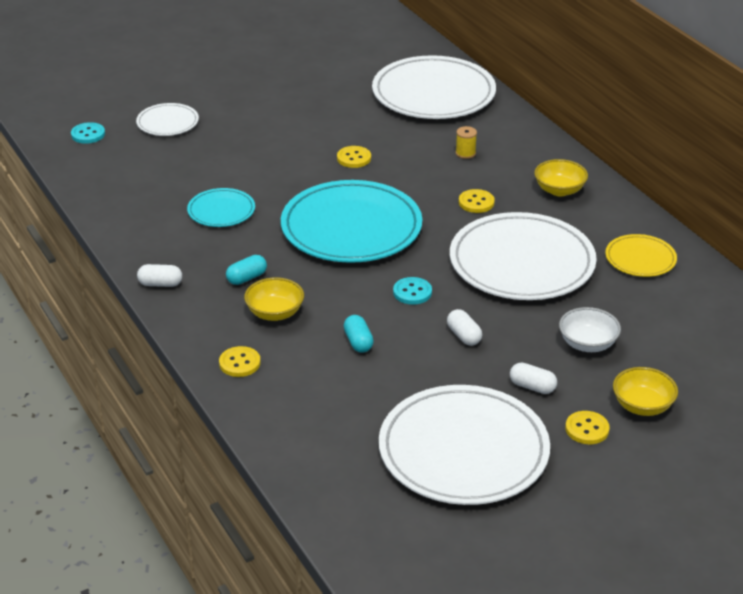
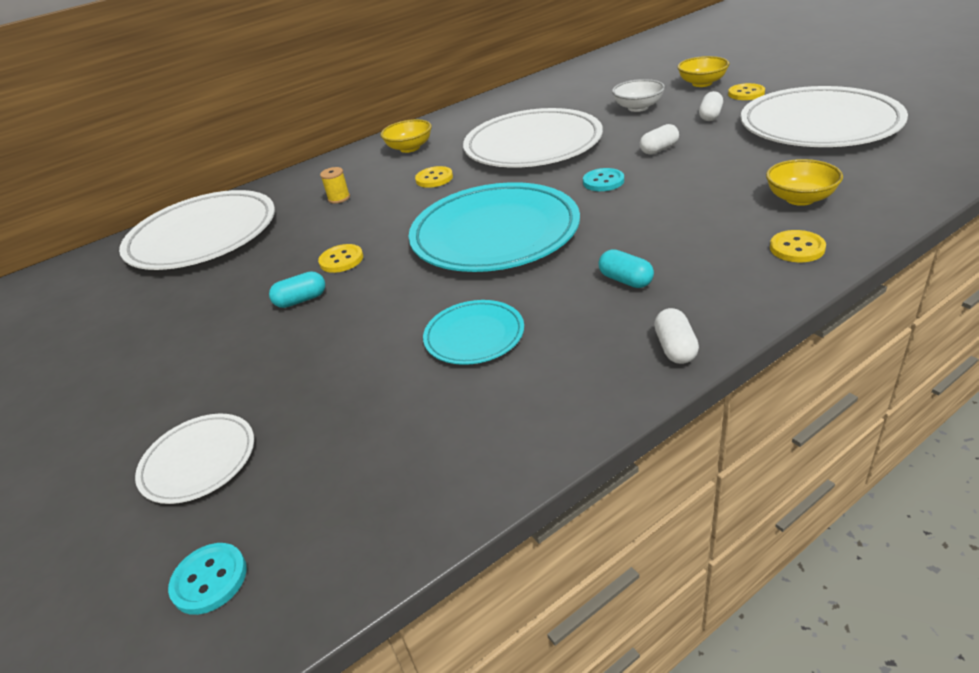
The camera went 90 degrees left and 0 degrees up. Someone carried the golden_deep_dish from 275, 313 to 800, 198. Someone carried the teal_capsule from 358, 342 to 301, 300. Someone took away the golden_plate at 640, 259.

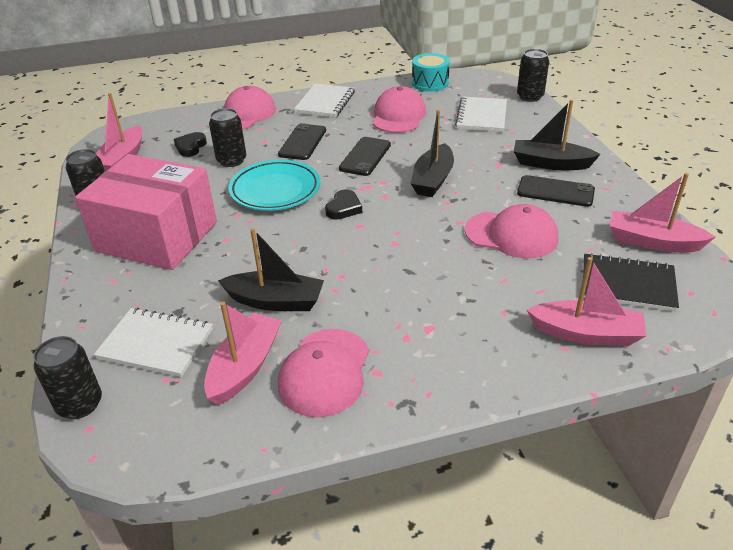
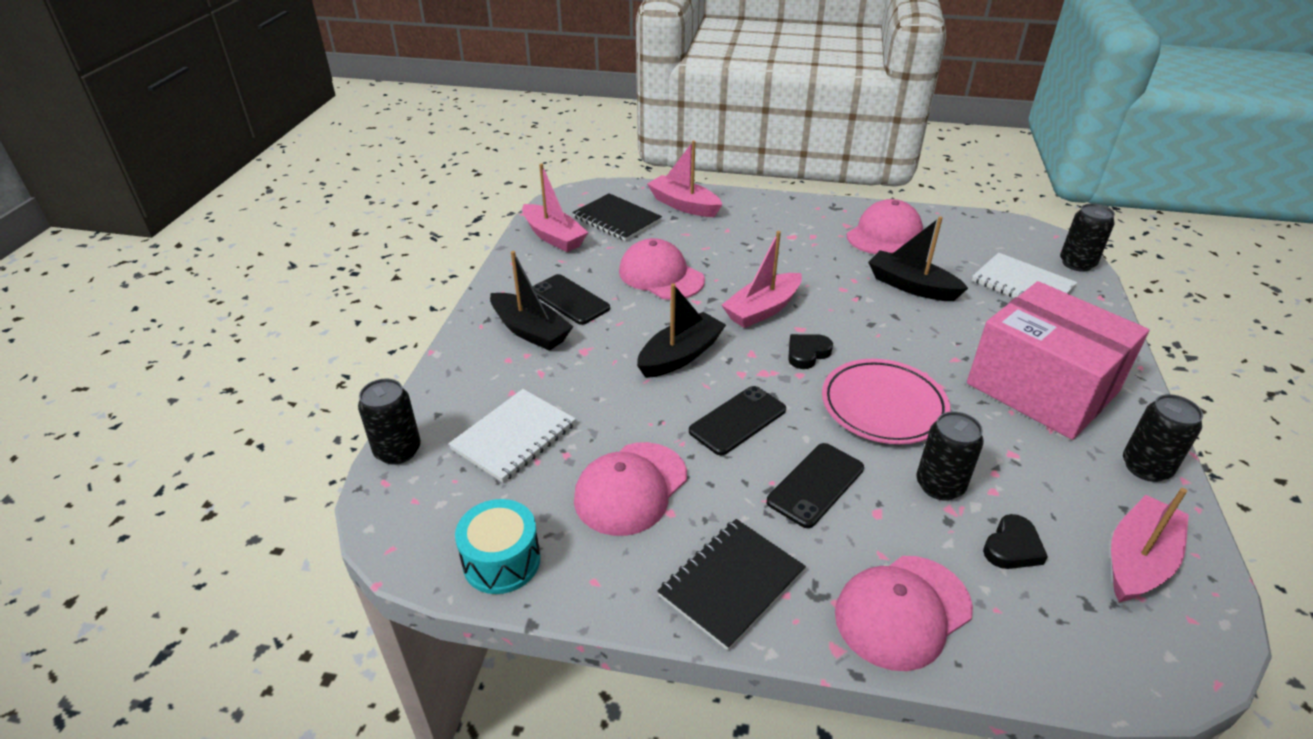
The camera went 155 degrees left and 0 degrees up. Someone carried the pink_boat from 245, 367 to 762, 309. Someone repainted the teal_plate at 275, 190, which became the pink_plate at 883, 406. Someone repainted the snow-white_notebook at 325, 102, which became the black_notebook at 731, 584.

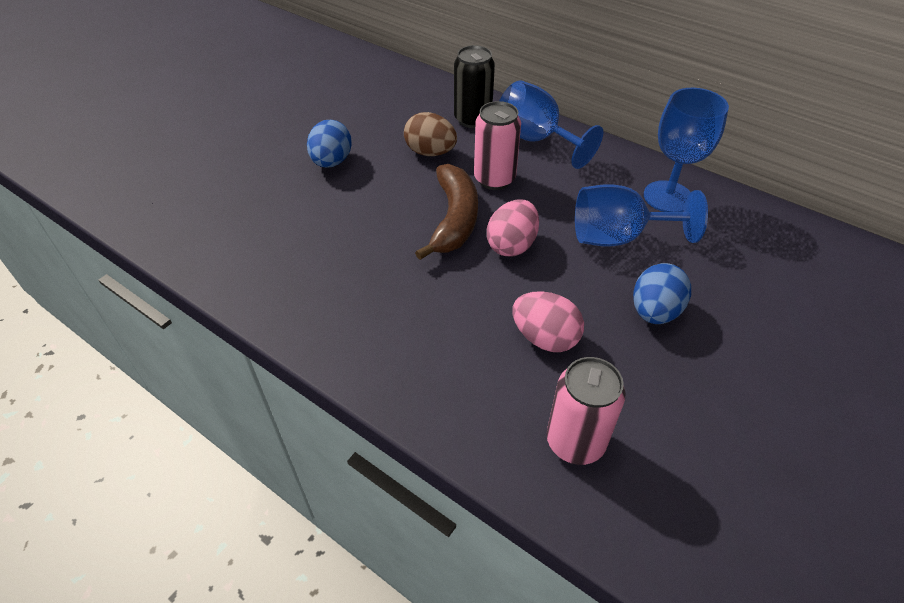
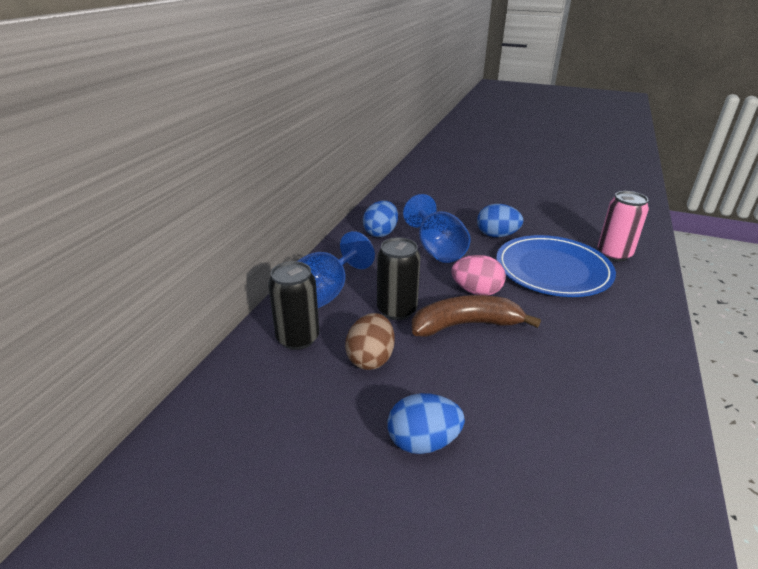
The camera went 105 degrees left and 15 degrees down. Someone repainted the pink_soda_can at 494, 179, which became the black_soda_can at 397, 310. Someone swapped the pink_egg at 545, 338 for the blue_plate at 553, 269. Someone swapped the blue_goblet at 667, 197 for the blue_egg at 381, 233.

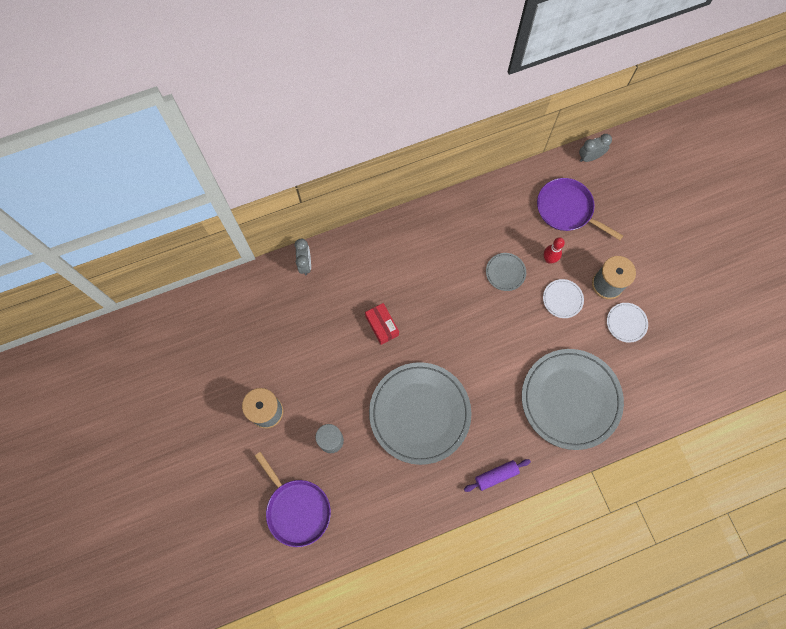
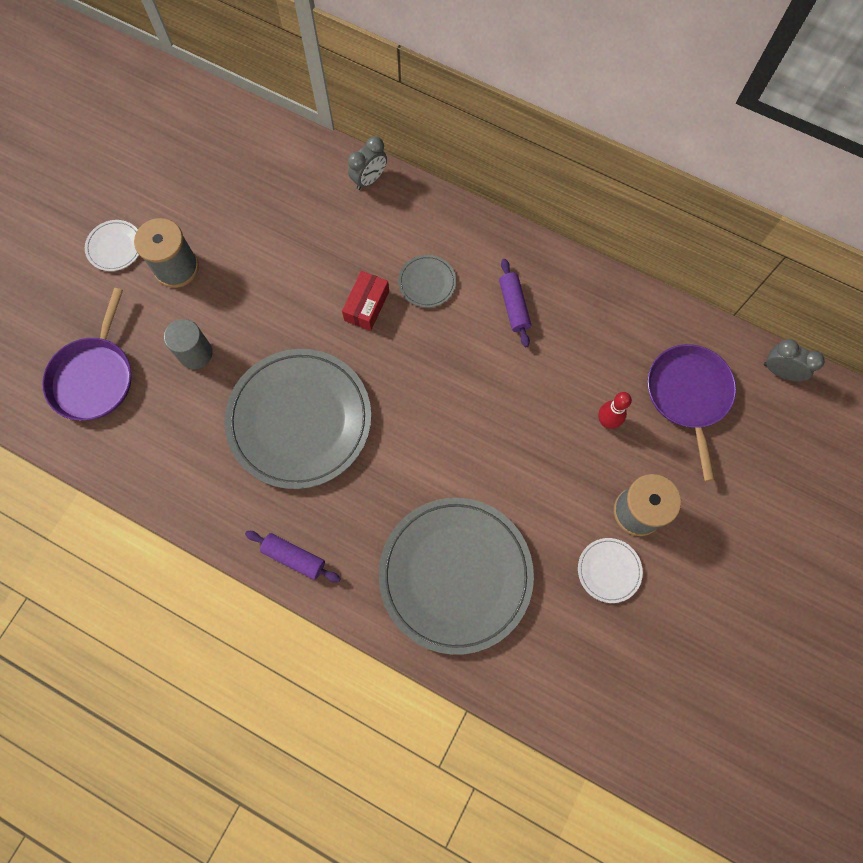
The camera went 50 degrees right and 0 degrees up. Someone carried the grey_plate from 505, 272 to 427, 282. Someone carried the snow-white_plate from 562, 299 to 115, 247. Someone put down the purple_pastry_roller at 513, 306.

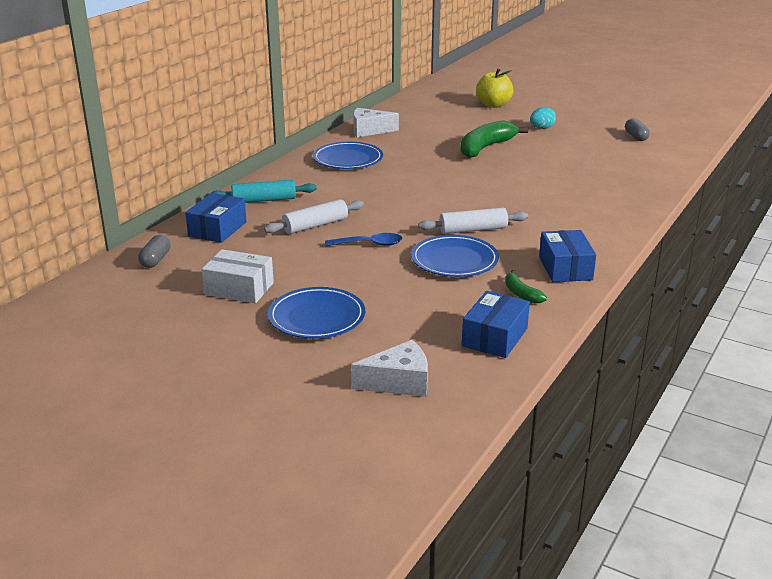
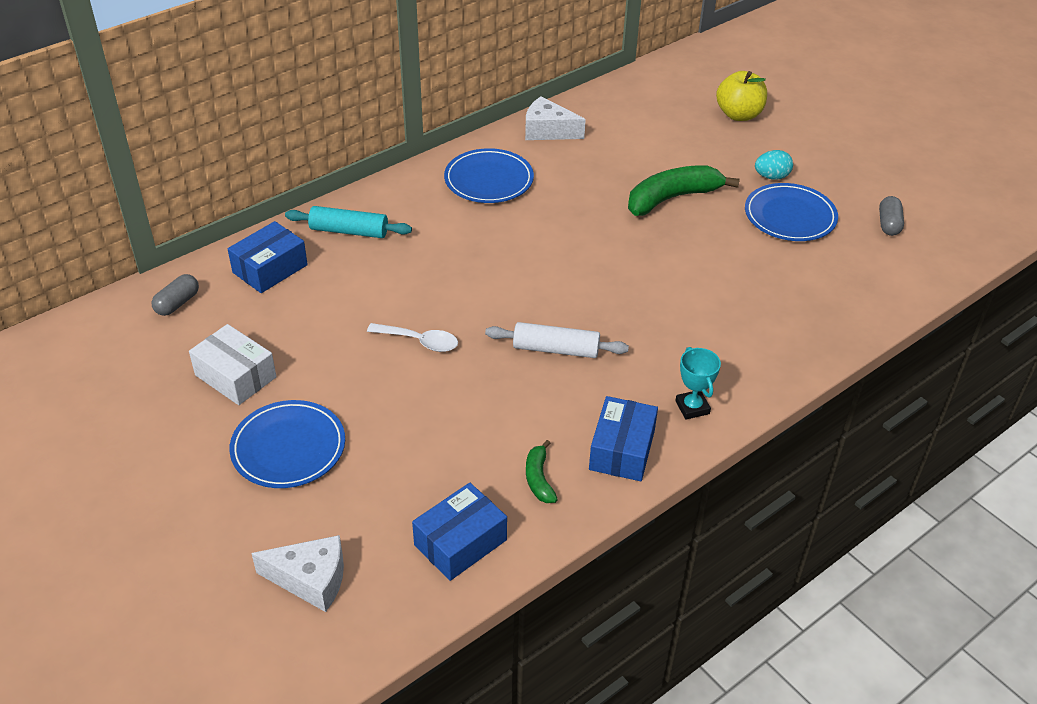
The camera went 20 degrees right and 15 degrees up. Someone took away the snow-white_pastry_roller at 315, 225. Someone repainted the blue_teaspoon at 369, 244, which became the snow-white_teaspoon at 419, 341. Someone carried the blue_plate from 454, 260 to 790, 216. Someone put down the teal_trophy at 692, 407.

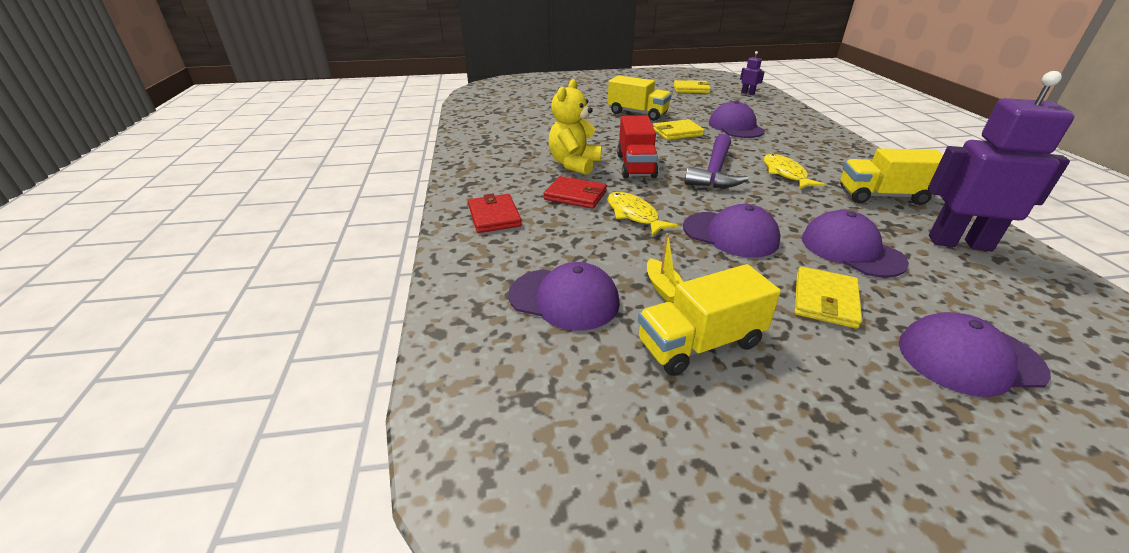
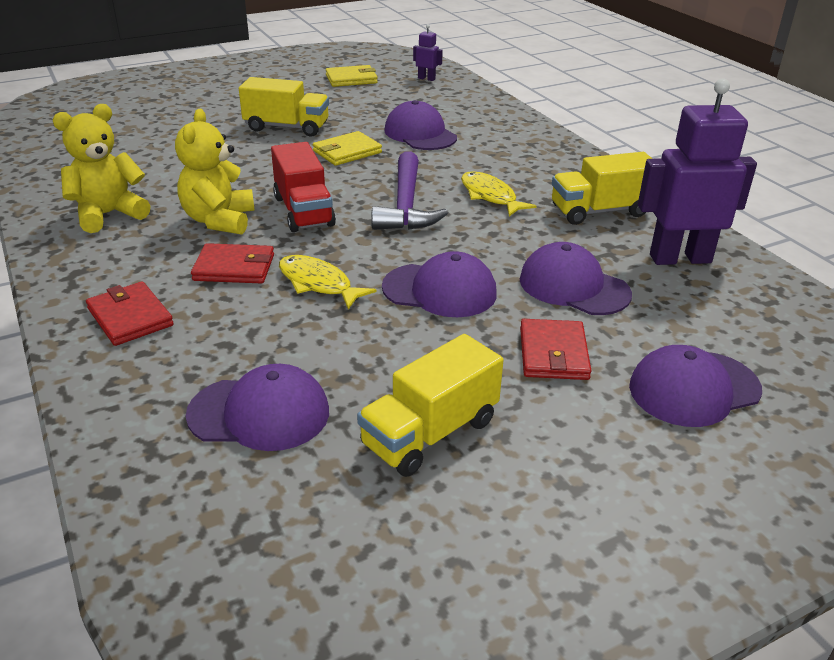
The camera went 20 degrees left and 0 degrees up. Someone took away the golden_boat at 663, 288. Someone repainted the golden_wallet at 825, 300, which became the crimson_wallet at 553, 353. Someone put down the golden_teddy_bear at 108, 214.

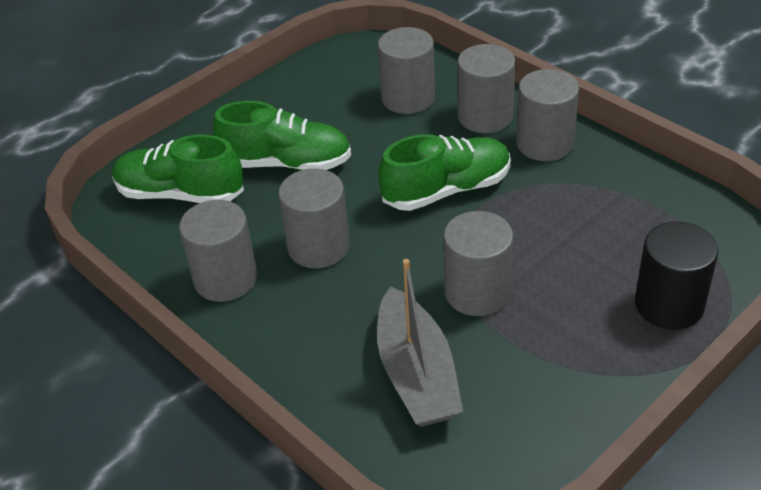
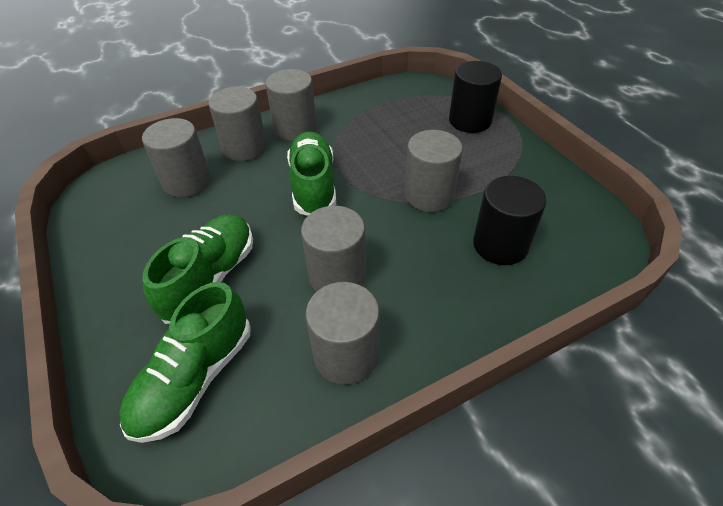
The camera went 75 degrees left and 5 degrees up. Someone swapped the grey_boat at 416, 374 for the black_cylinder_shape at 500, 245.

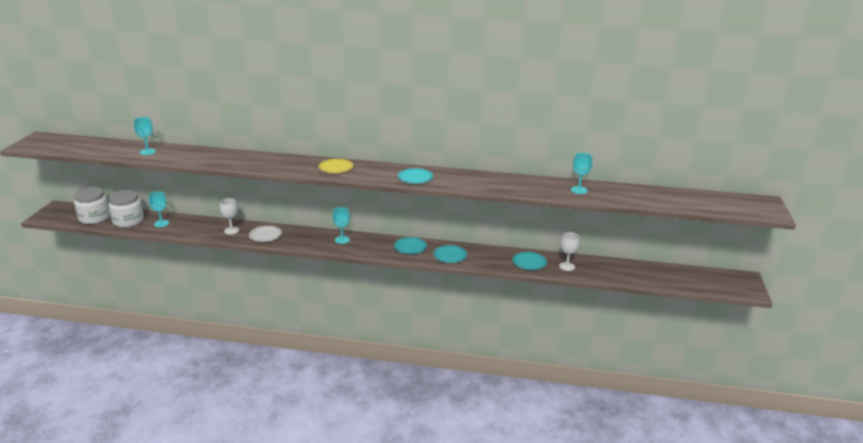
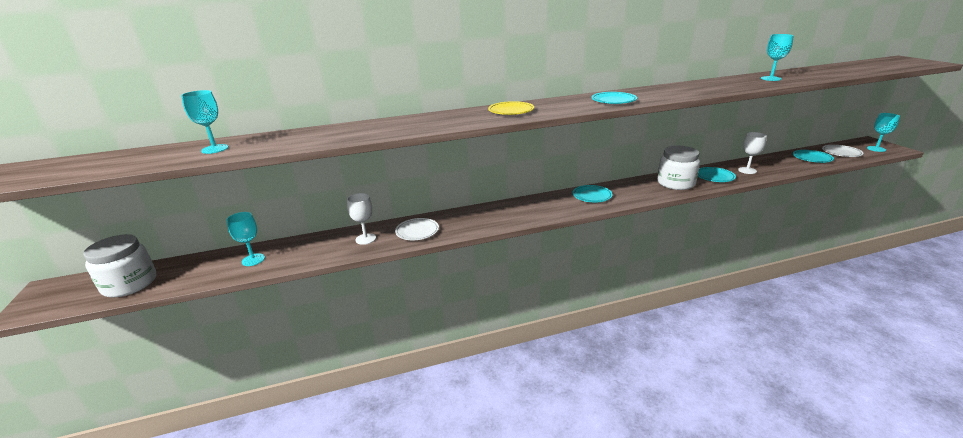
The camera went 25 degrees left and 0 degrees up. Someone carried the snow-white_preserve_jar from 128, 221 to 675, 183. Someone carried the teal_goblet from 342, 240 to 876, 149. Someone carried the teal_plate from 450, 256 to 812, 158. Someone put down the snow-white_plate at 841, 153.

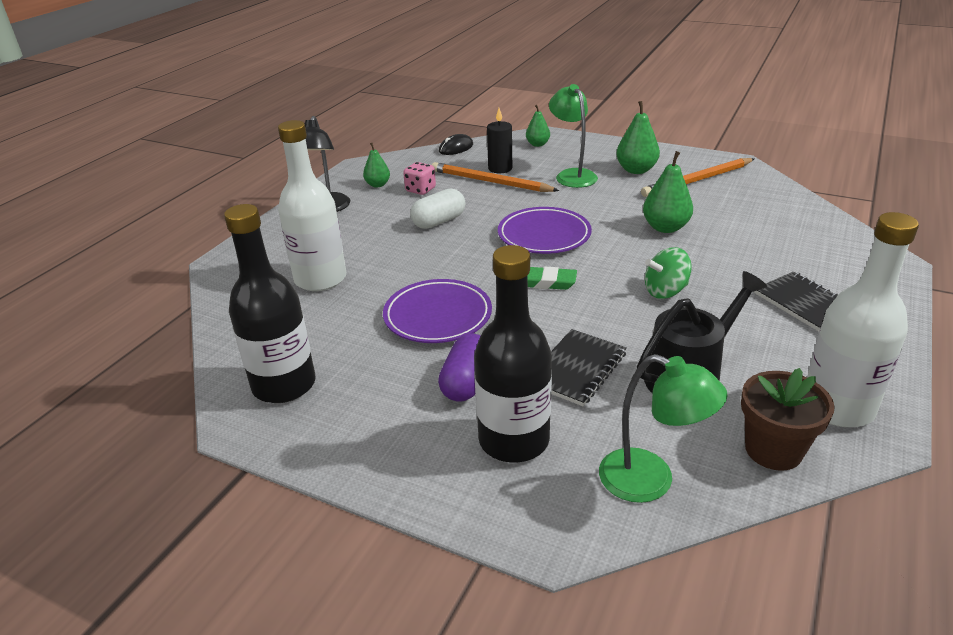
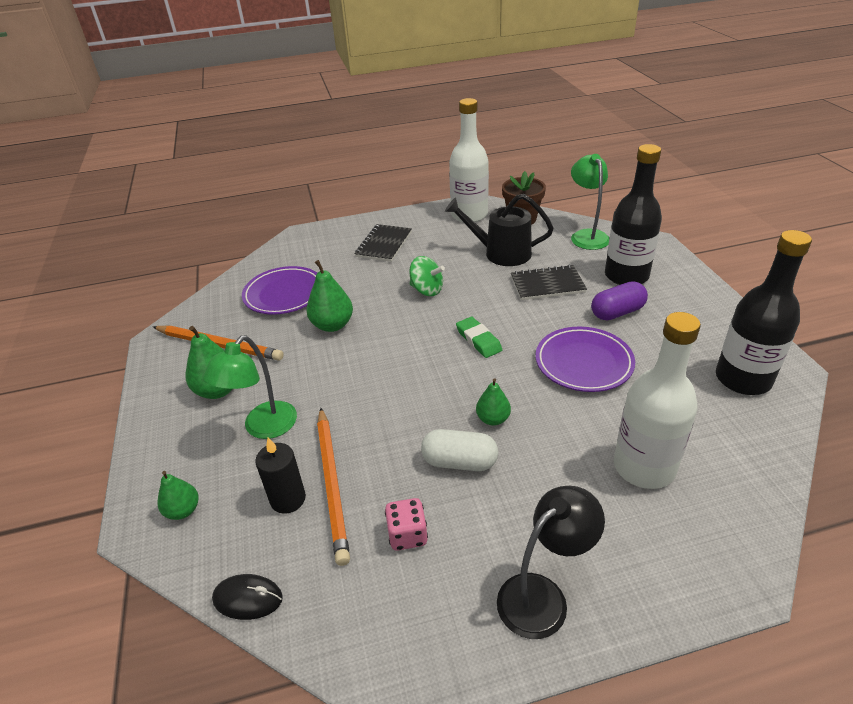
The camera went 130 degrees left and 5 degrees up. Someone carried the emerald_pear from 378, 185 to 493, 419. Someone carried the purple_plate from 544, 235 to 284, 294.

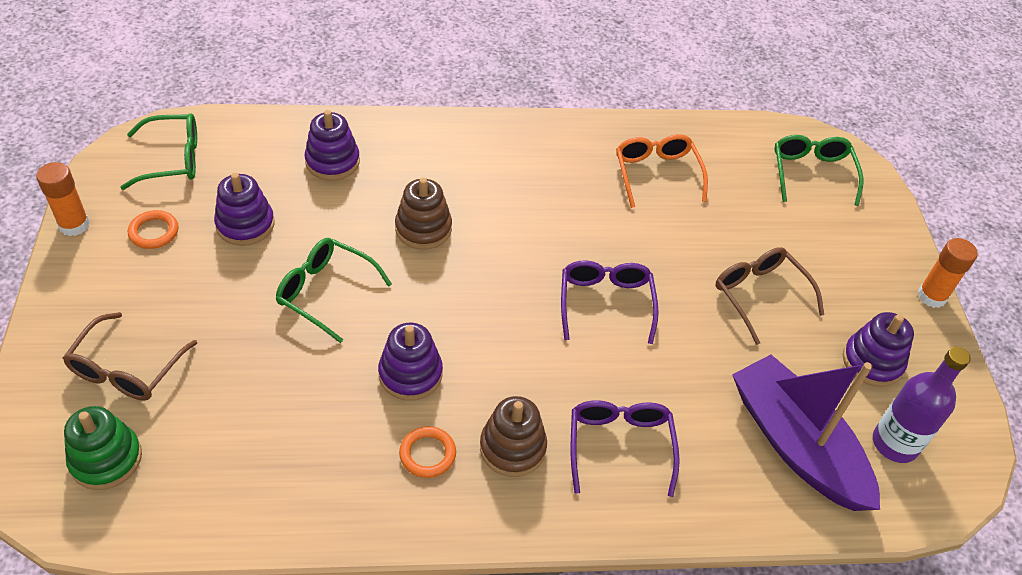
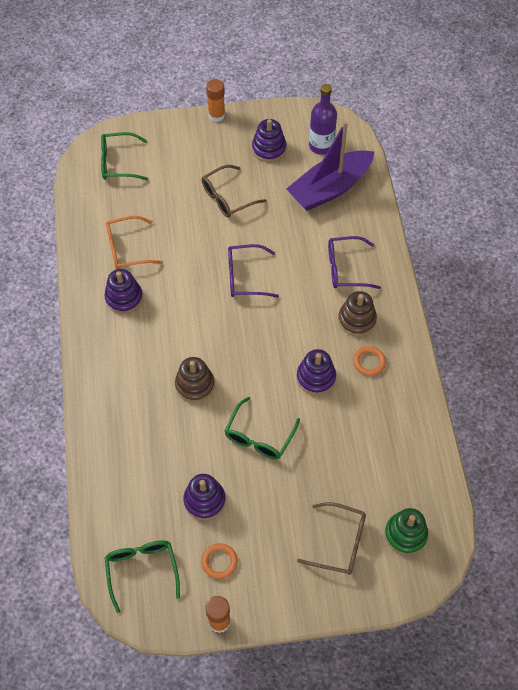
The camera went 90 degrees left and 10 degrees up. Someone carried the purple_stacking_toy from 332, 162 to 124, 298.

